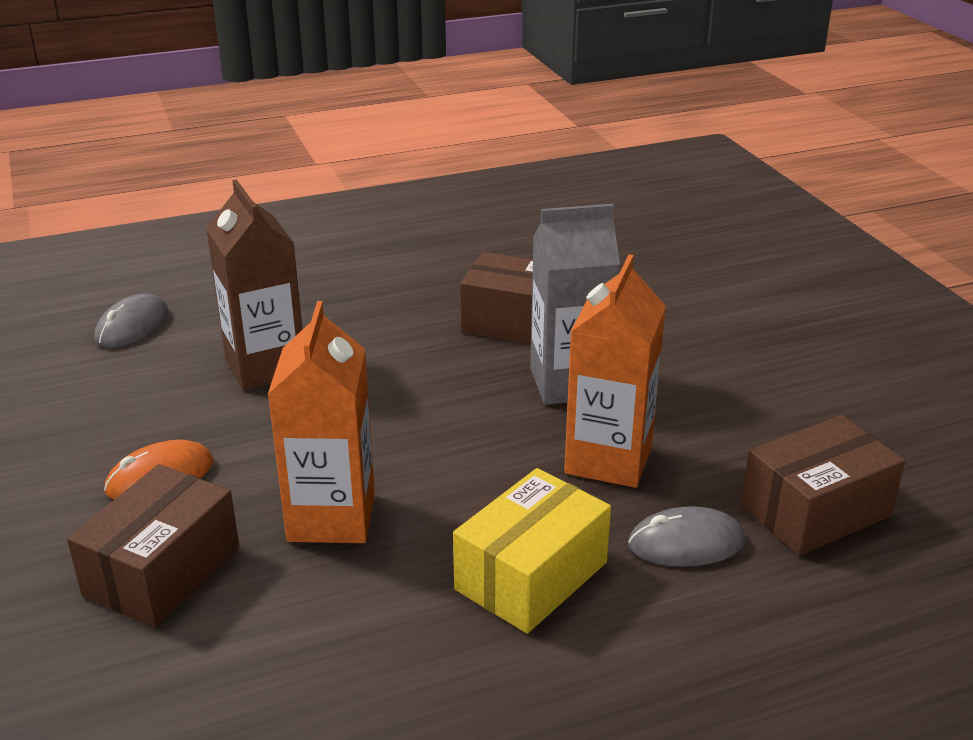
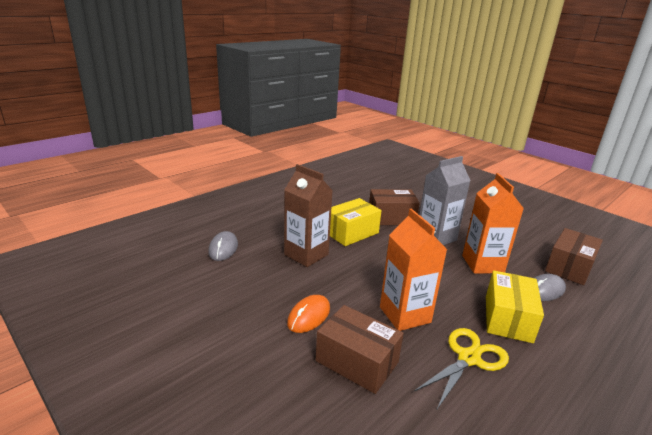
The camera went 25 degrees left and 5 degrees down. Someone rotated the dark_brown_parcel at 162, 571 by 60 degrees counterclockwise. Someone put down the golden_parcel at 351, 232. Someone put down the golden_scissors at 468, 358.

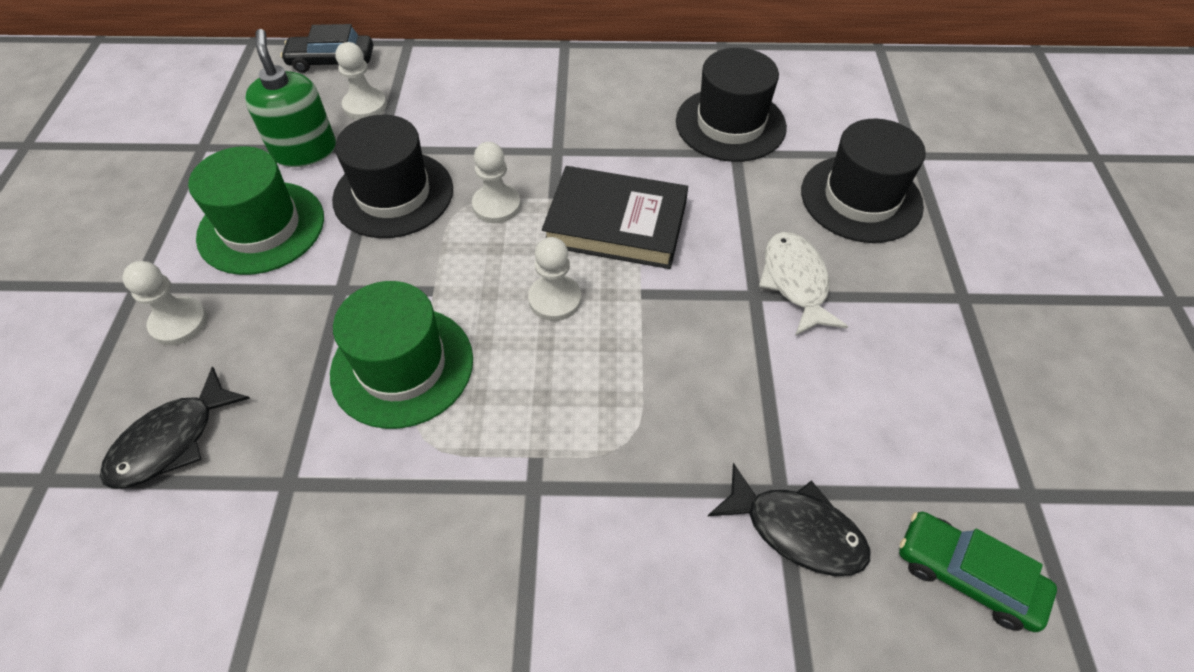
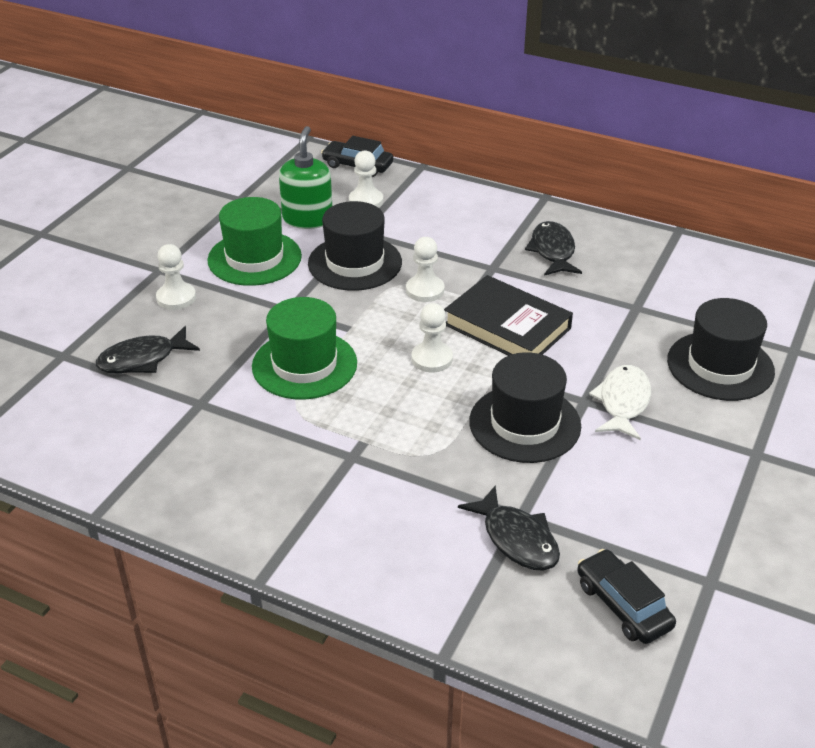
The camera went 25 degrees right and 15 degrees down. Someone carried the black_tall_hat from 730, 124 to 525, 424. Someone repainted the emerald_car at 966, 575, which became the black_car at 623, 605. Someone put down the black_fish_figure at 552, 251.

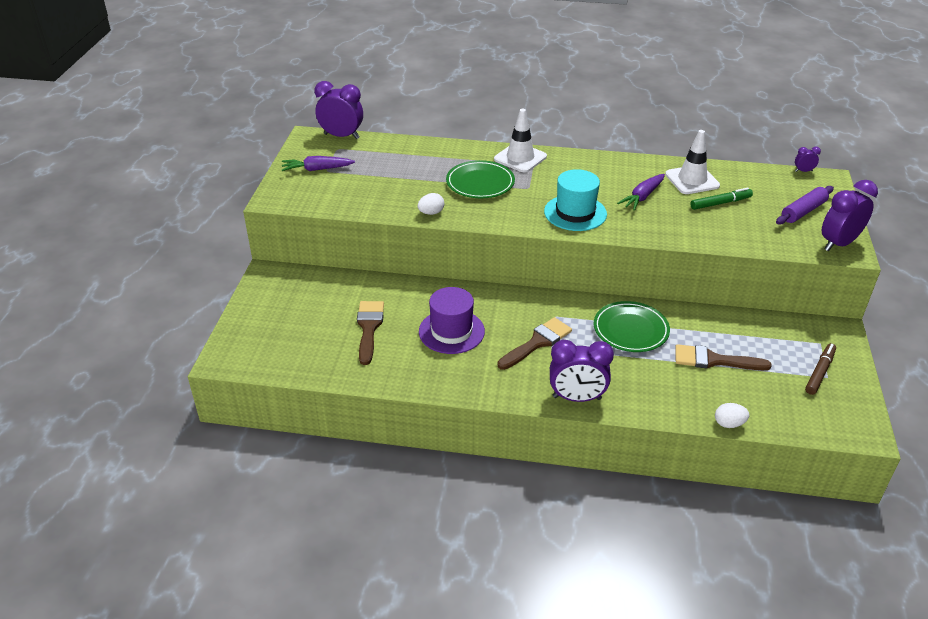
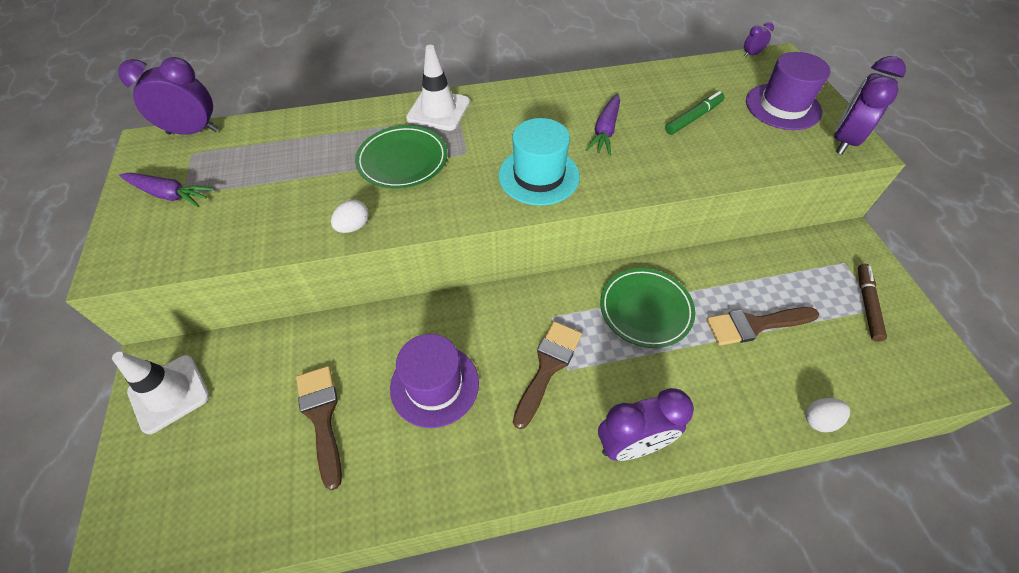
The camera went 20 degrees left and 15 degrees up. Someone rotated the purple_carrot at 317, 169 by 135 degrees counterclockwise. Someone carried the snow-white_safety_cone from 692, 180 to 169, 393. Someone swapped the purple_pastry_roller at 803, 211 for the purple_tall_hat at 783, 106.

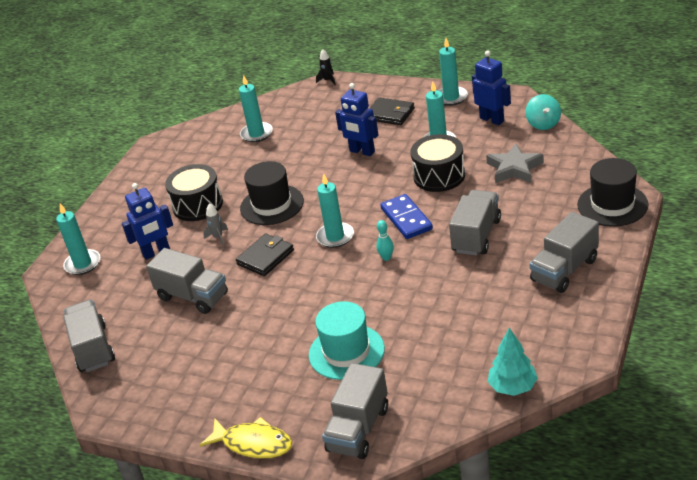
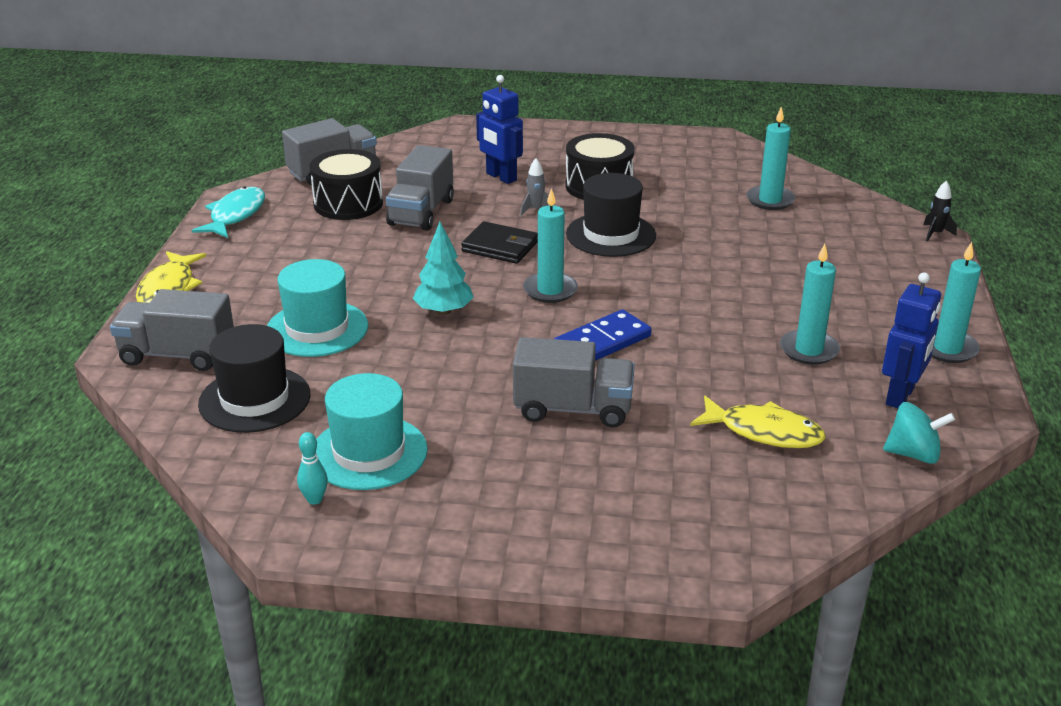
The camera went 70 degrees right and 5 degrees down. Someone took away the teal_wax_candle at 83, 264. Someone took away the blue_robot at 362, 152. Someone took away the black_wallet at 390, 114. Someone carried the teal_skittle from 386, 258 to 314, 499. Someone carried the black_toy_drum from 439, 176 to 348, 203. Someone swapped the grey_five-pointed_star at 514, 168 for the golden_fish_figure at 764, 432. Someone carried the teal_tree from 513, 387 to 444, 311. Someone rotated the teal_whirligig at 543, 124 by 150 degrees counterclockwise. Someone took away the grey_toy_truck at 564, 270. Someone carried the black_tall_hat from 612, 205 to 254, 399. Someone put down the teal_fish_figure at 235, 215. Someone put down the teal_tall_hat at 369, 453.

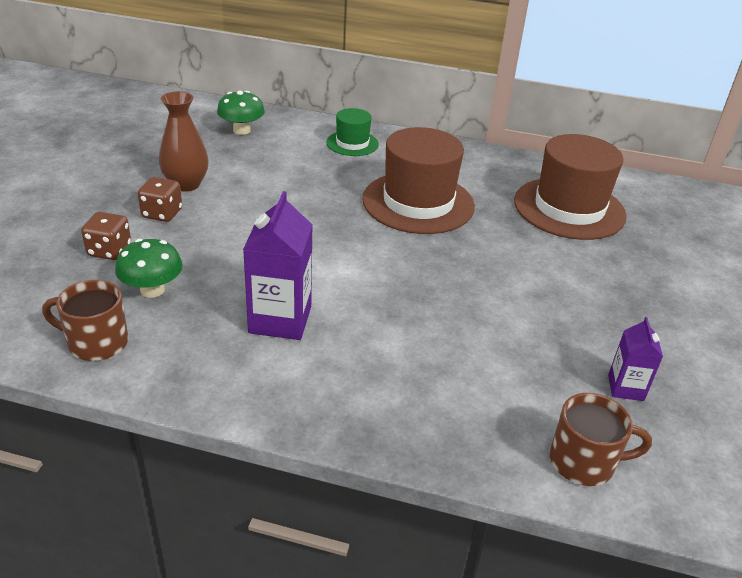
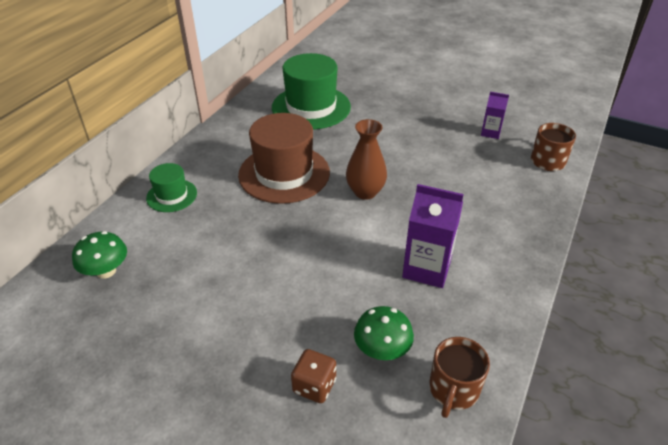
The camera went 75 degrees left and 5 degrees up. Someone took away the dark_brown_game_die at 162, 213. Someone carried the dark_brown_tall_vase from 186, 184 to 365, 192. Someone repainted the dark_brown_tall_hat at 569, 208, which became the emerald_tall_hat at 311, 107.

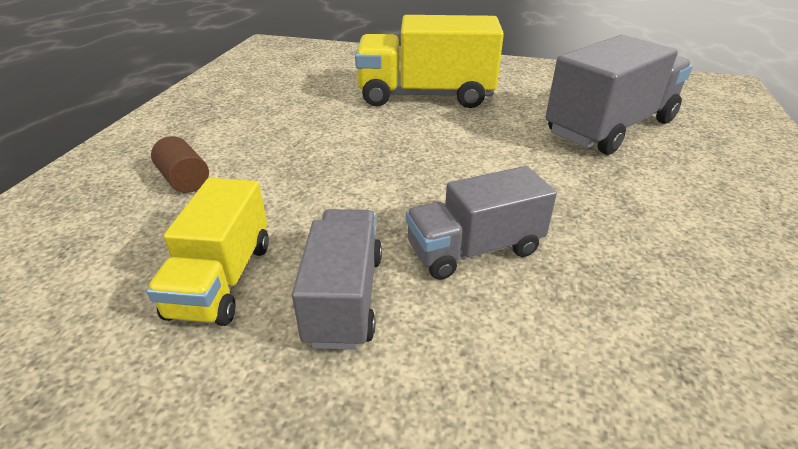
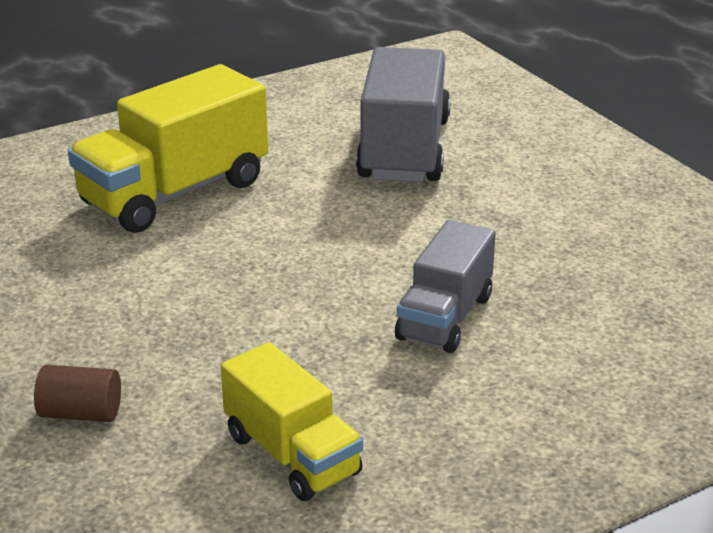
The camera went 45 degrees left and 5 degrees down. Someone took away the grey_toy_truck at 344, 298.

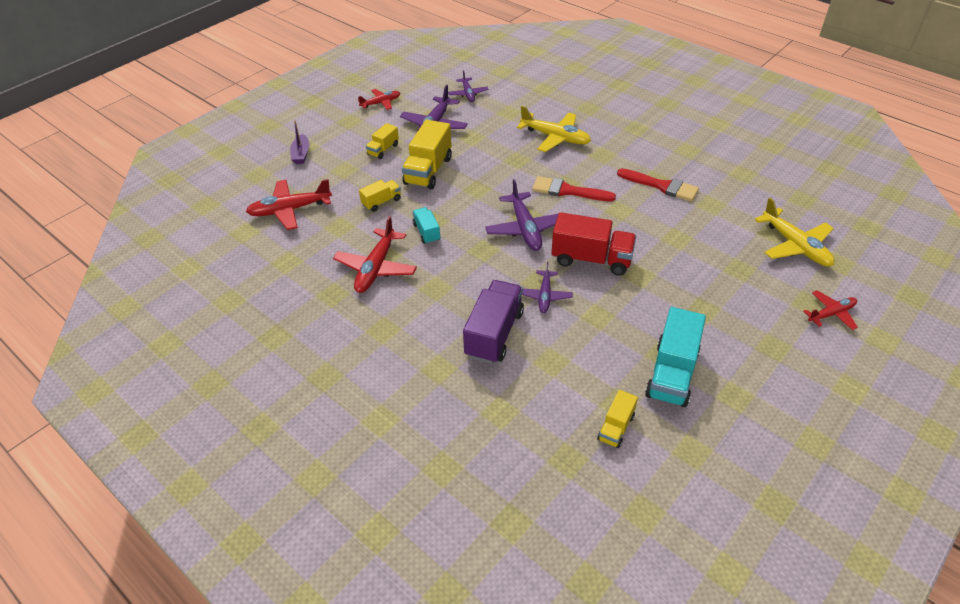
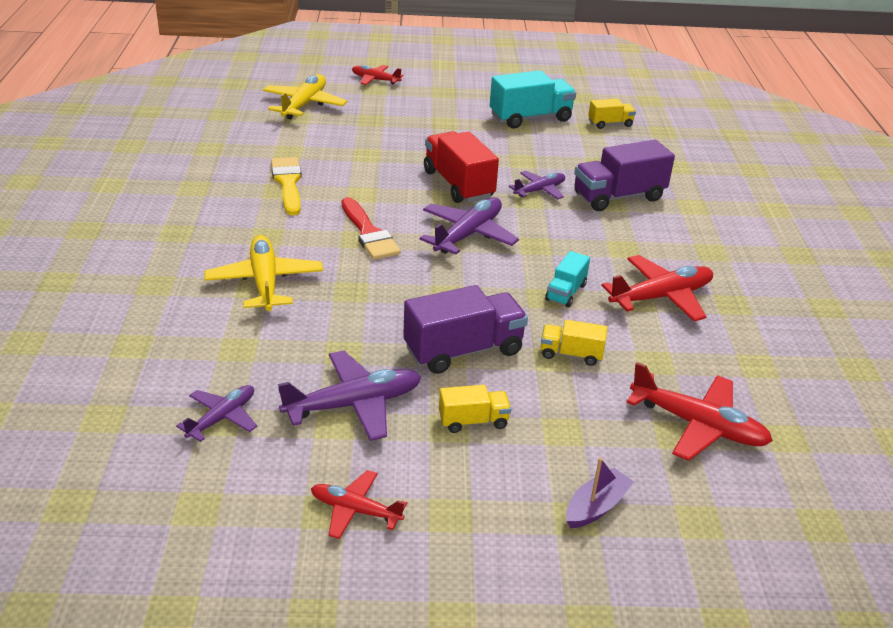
The camera went 135 degrees left and 10 degrees down. Someone repainted the golden_toy_truck at 428, 171, which became the purple_toy_truck at 463, 350. Someone repainted the crimson_brush at 661, 186, which became the golden_brush at 288, 183.

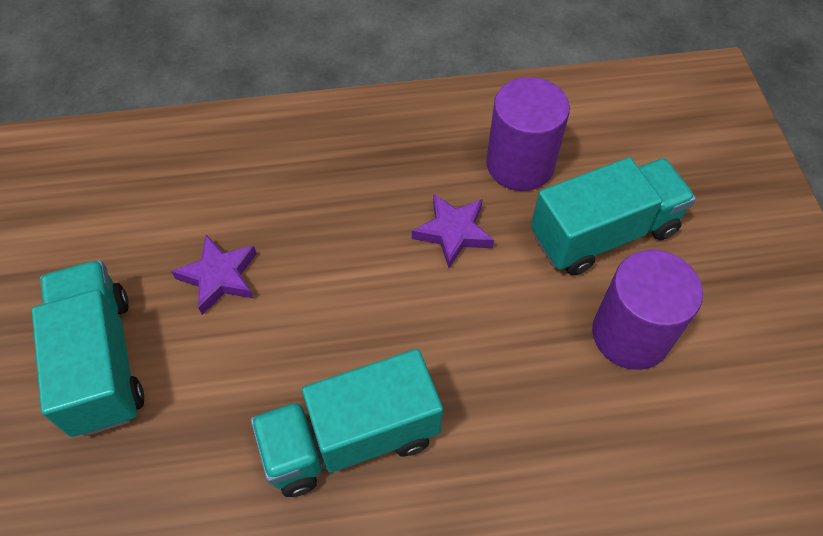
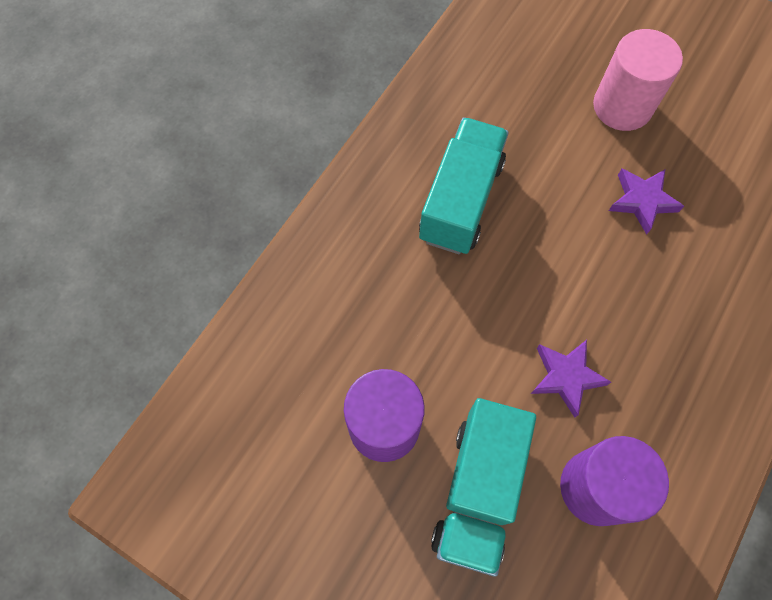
The camera went 130 degrees right and 10 degrees up. Someone swapped the teal_toy_truck at 101, 362 for the pink_cylinder_shape at 622, 106.

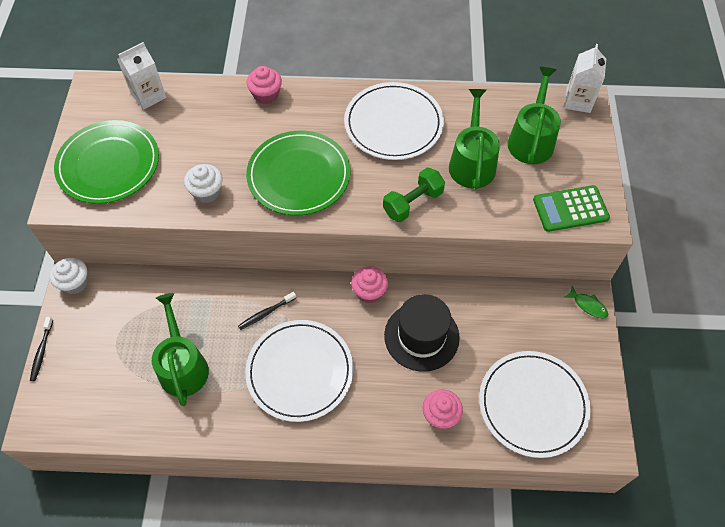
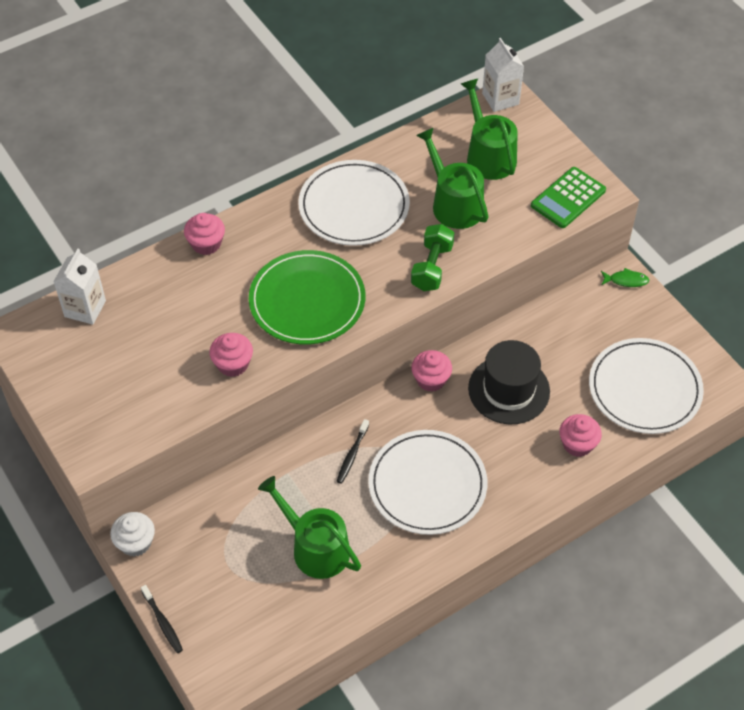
The camera went 35 degrees left and 5 degrees down. Someone took away the emerald_plate at 108, 164. Someone repainted the snow-white_fairy_cake at 207, 192, which became the pink_fairy_cake at 233, 364.

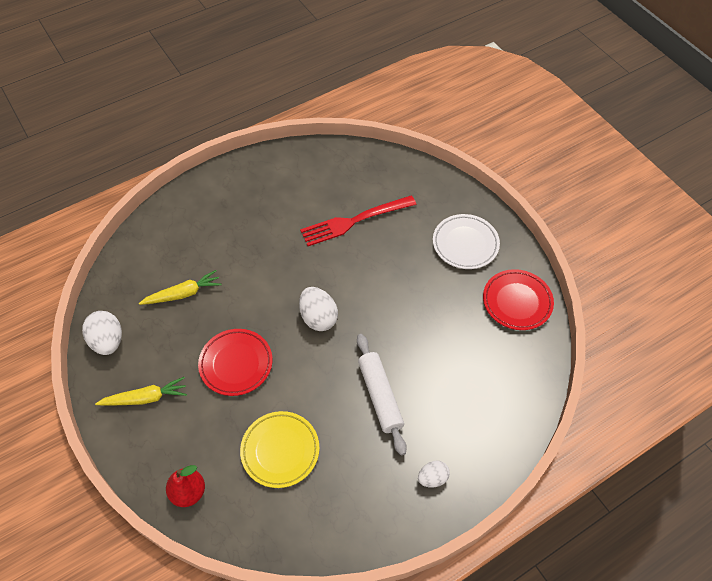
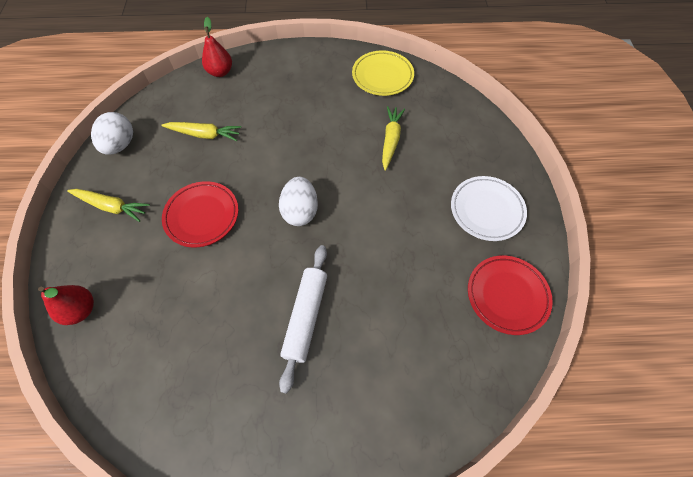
The camera went 30 degrees right and 5 degrees up. Someone carried the golden_plate from 280, 450 to 382, 76. Someone swapped the crimson_table_fork at 354, 221 for the golden_carrot at 390, 140. Someone took away the snow-white_egg at 432, 478. Someone put down the crimson_pear at 220, 72.

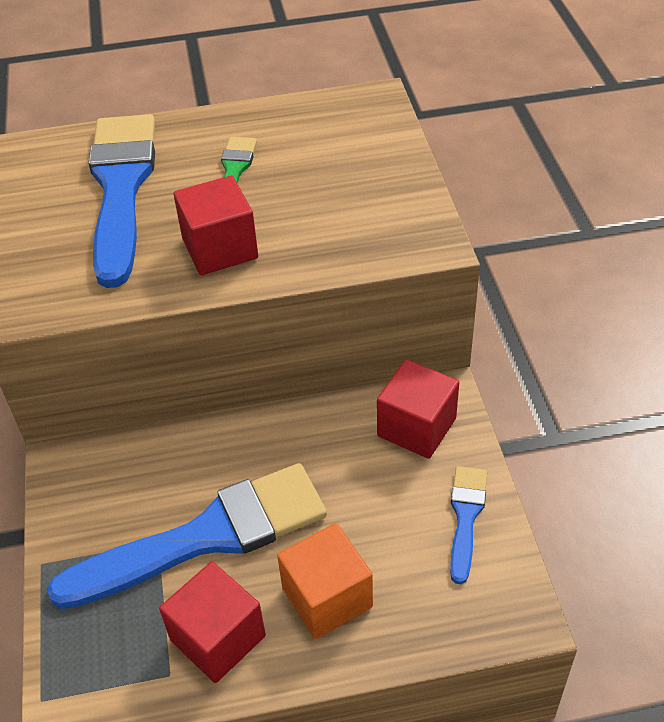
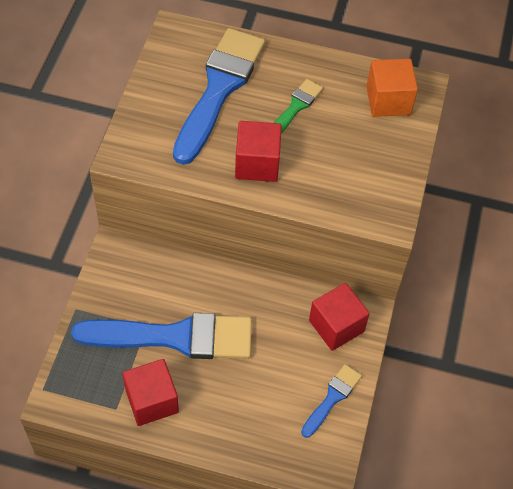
The camera went 20 degrees right and 10 degrees up. Someone carried the bright_orange_cube from 327, 597 to 388, 100.

